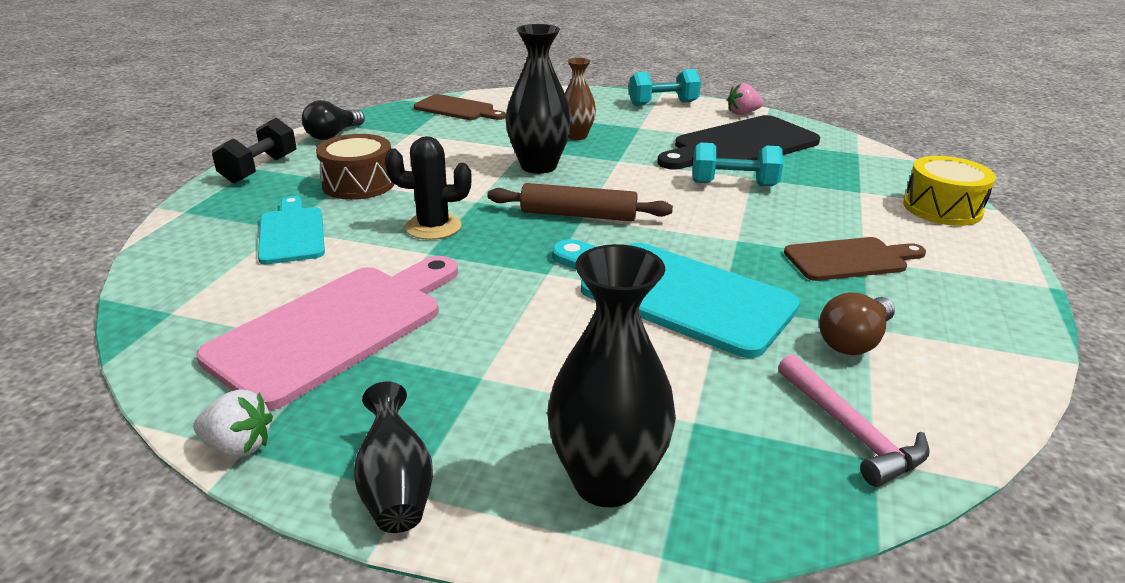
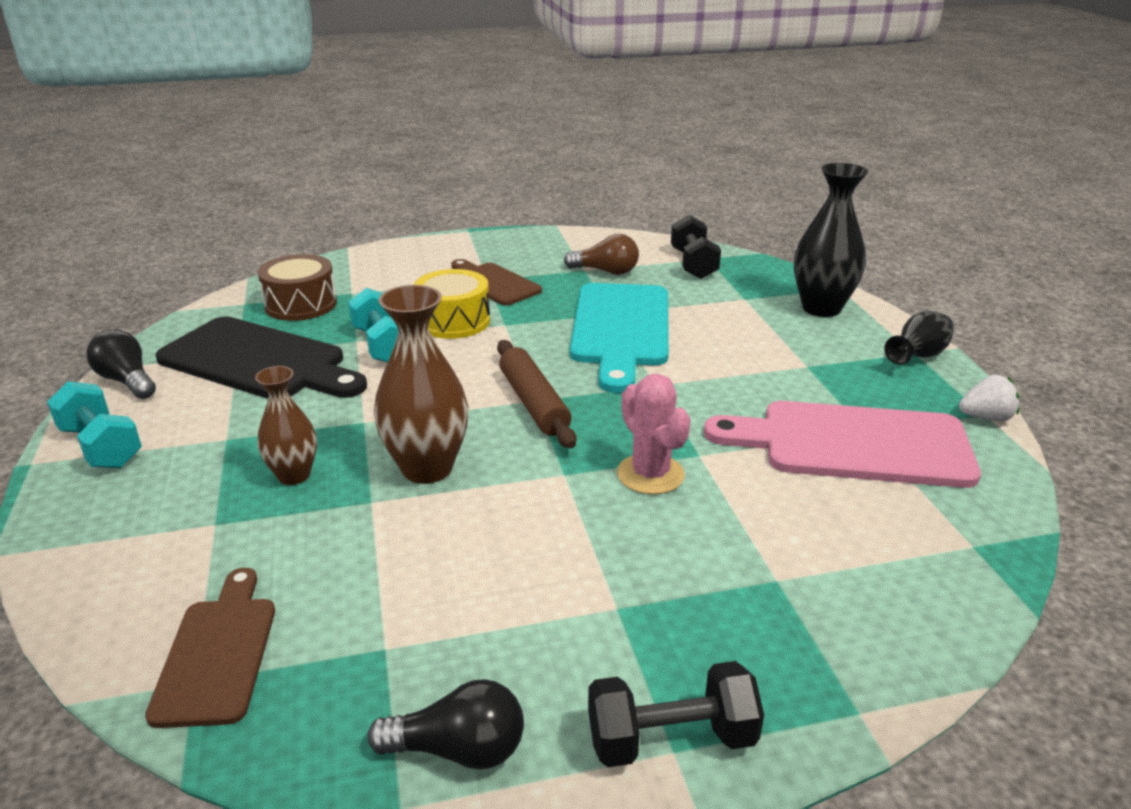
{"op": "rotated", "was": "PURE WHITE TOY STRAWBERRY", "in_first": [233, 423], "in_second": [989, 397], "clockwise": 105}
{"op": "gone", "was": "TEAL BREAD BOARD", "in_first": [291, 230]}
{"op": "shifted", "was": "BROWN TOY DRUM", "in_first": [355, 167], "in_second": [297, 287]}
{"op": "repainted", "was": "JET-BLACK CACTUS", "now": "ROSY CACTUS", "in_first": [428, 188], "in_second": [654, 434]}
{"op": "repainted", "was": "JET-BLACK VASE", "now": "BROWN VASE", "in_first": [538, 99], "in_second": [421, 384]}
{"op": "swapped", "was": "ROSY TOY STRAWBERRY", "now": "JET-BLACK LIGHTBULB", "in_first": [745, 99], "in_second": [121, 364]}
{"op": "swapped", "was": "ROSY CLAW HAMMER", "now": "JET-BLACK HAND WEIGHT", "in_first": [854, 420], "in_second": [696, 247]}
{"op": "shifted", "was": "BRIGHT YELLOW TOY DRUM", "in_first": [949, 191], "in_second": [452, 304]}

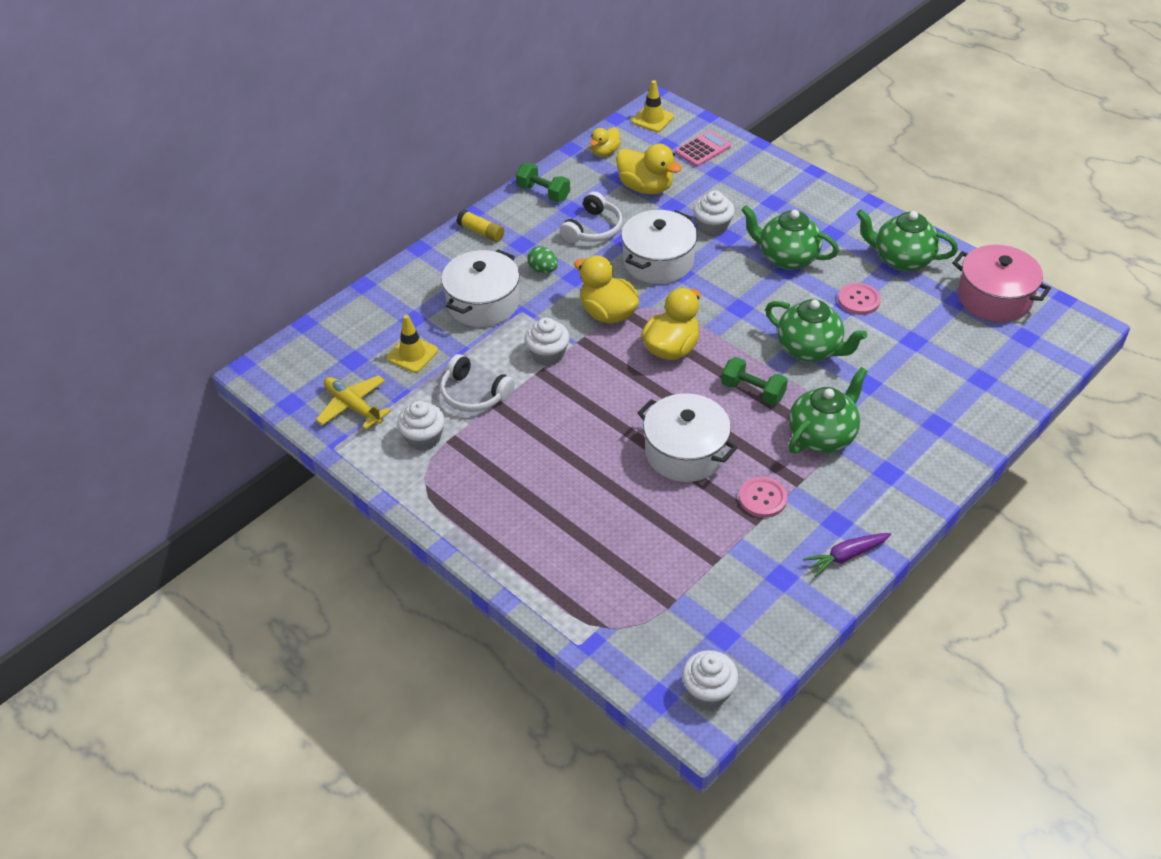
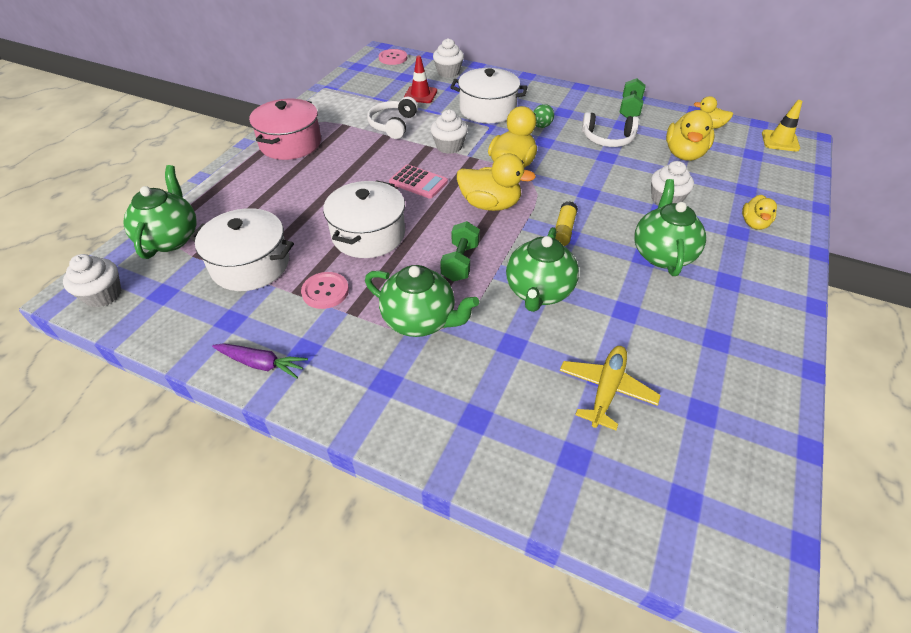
{"op": "shifted", "was": "BRIGHT YELLOW AEROPLANE", "in_first": [353, 402], "in_second": [610, 388]}
{"op": "repainted", "was": "BRIGHT YELLOW TRAFFIC CONE", "now": "RED TRAFFIC CONE", "in_first": [412, 344], "in_second": [420, 79]}
{"op": "shifted", "was": "PURE WHITE FAIRY CAKE", "in_first": [421, 426], "in_second": [448, 58]}
{"op": "shifted", "was": "BRIGHT YELLOW GLUE", "in_first": [480, 225], "in_second": [566, 223]}
{"op": "shifted", "was": "PURE WHITE COOKING POT", "in_first": [659, 247], "in_second": [242, 249]}
{"op": "shifted", "was": "ROSY ADDING MACHINE", "in_first": [703, 148], "in_second": [418, 181]}
{"op": "rotated", "was": "ROYAL PURPLE ROOT VEGETABLE", "in_first": [847, 555], "in_second": [260, 361], "clockwise": 150}
{"op": "shifted", "was": "ROSY SEWING BUTTON", "in_first": [859, 299], "in_second": [393, 57]}
{"op": "shifted", "was": "LEAF-GREEN TEA POT", "in_first": [907, 240], "in_second": [160, 212]}
{"op": "shifted", "was": "ROSY COOKING POT", "in_first": [1001, 283], "in_second": [285, 129]}
{"op": "new", "now": "BRIGHT YELLOW RUBBER DUCK", "in_second": [759, 212]}

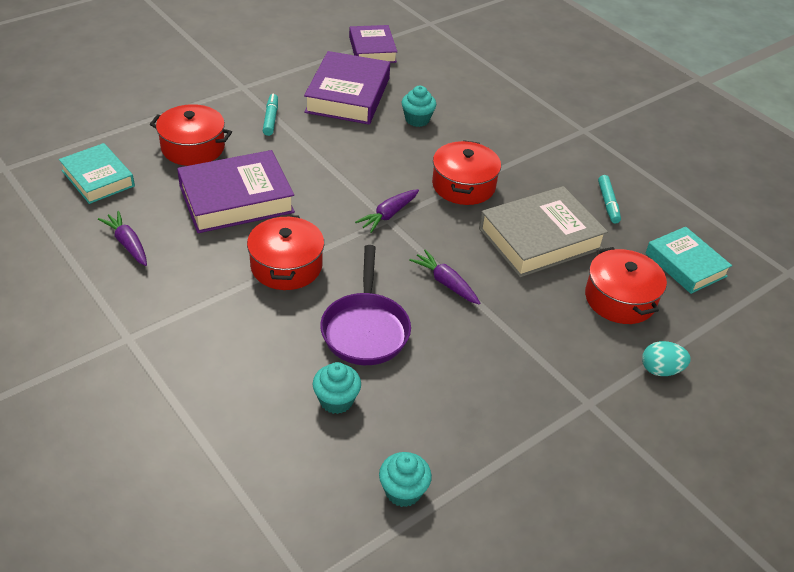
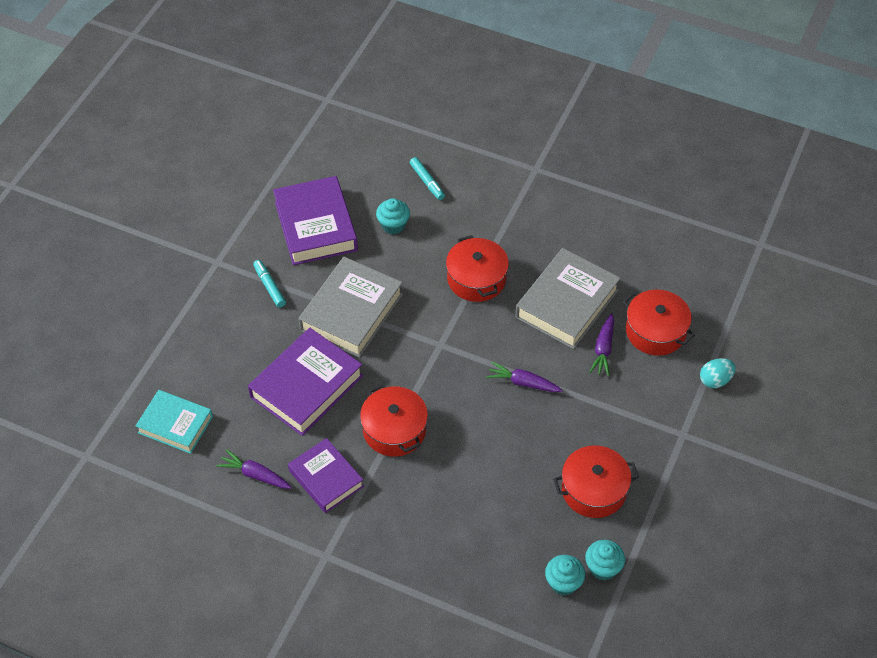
{"op": "shifted", "was": "RED COOKING POT", "in_first": [191, 135], "in_second": [596, 481]}
{"op": "shifted", "was": "TEAL FAIRY CAKE", "in_first": [337, 388], "in_second": [565, 575]}
{"op": "gone", "was": "ROYAL PURPLE FRYING PAN", "in_first": [365, 305]}
{"op": "shifted", "was": "ROYAL PURPLE HARDBACK", "in_first": [373, 44], "in_second": [326, 475]}
{"op": "shifted", "was": "ROYAL PURPLE ROOT VEGETABLE", "in_first": [387, 211], "in_second": [601, 344]}
{"op": "shifted", "was": "TEAL MARKER PEN", "in_first": [609, 199], "in_second": [427, 178]}
{"op": "gone", "was": "TEAL HARDBACK", "in_first": [689, 260]}
{"op": "new", "now": "ASH-GREY HARDBACK", "in_second": [351, 307]}

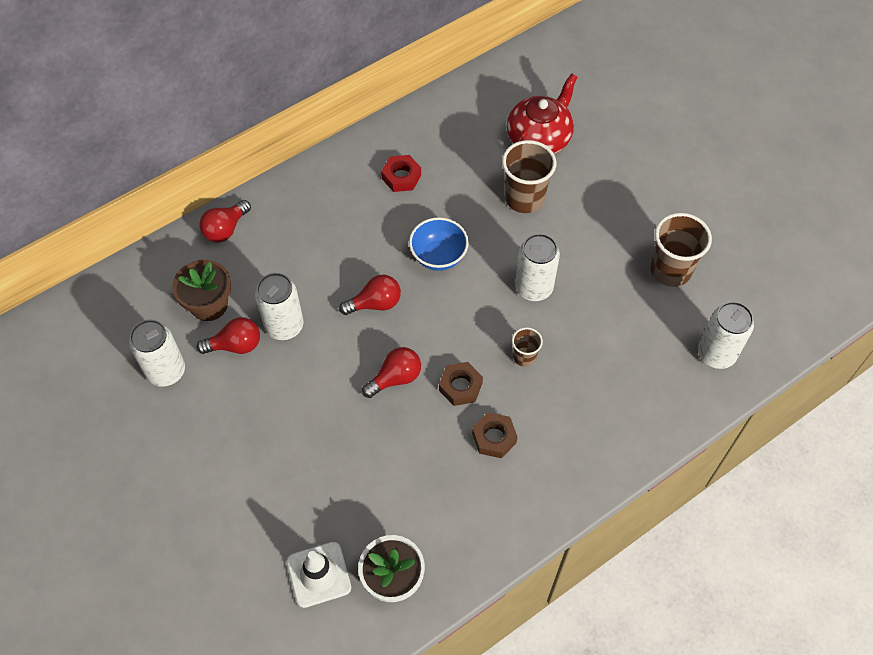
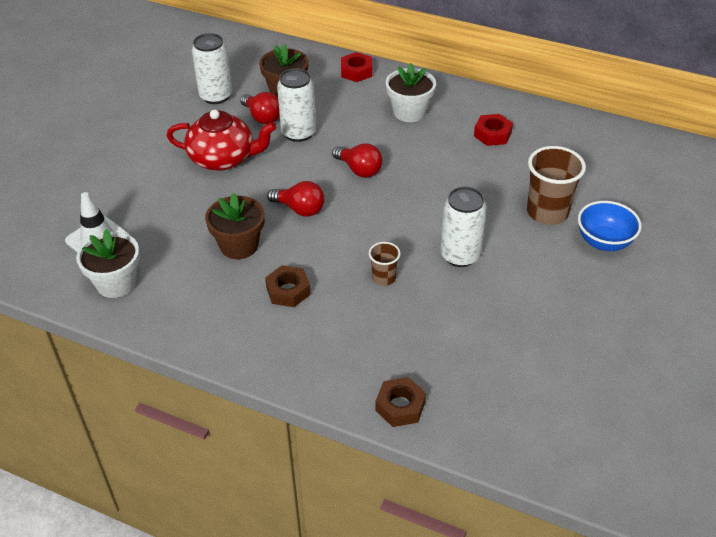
{"op": "swapped", "was": "RED LIGHTBULB", "now": "RED HEX NUT", "in_first": [225, 221], "in_second": [356, 67]}
{"op": "shifted", "was": "COBALT SERVING BOWL", "in_first": [439, 244], "in_second": [610, 226]}
{"op": "shifted", "was": "BROWN HEX NUT", "in_first": [461, 384], "in_second": [400, 402]}
{"op": "shifted", "was": "RED TEA POT", "in_first": [542, 113], "in_second": [221, 140]}
{"op": "gone", "was": "BROWN BEAKER", "in_first": [681, 250]}
{"op": "gone", "was": "PURE WHITE TIN", "in_first": [726, 335]}
{"op": "new", "now": "BROWN POTTED PLANT", "in_second": [235, 225]}
{"op": "new", "now": "PURE WHITE POTTED PLANT", "in_second": [411, 92]}

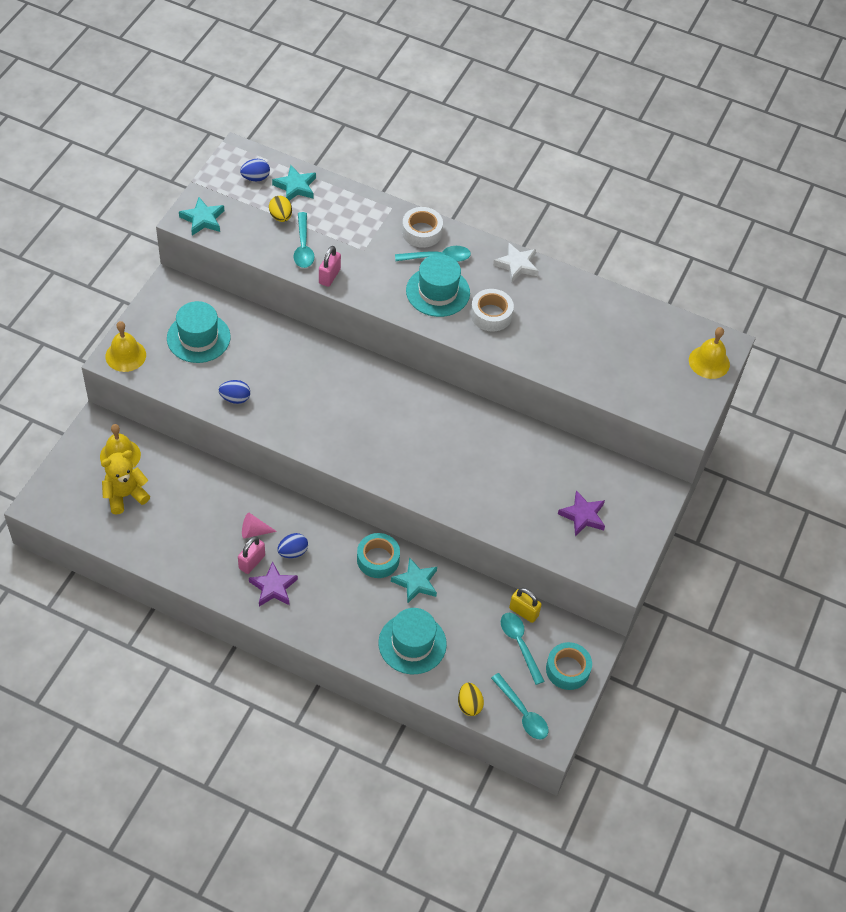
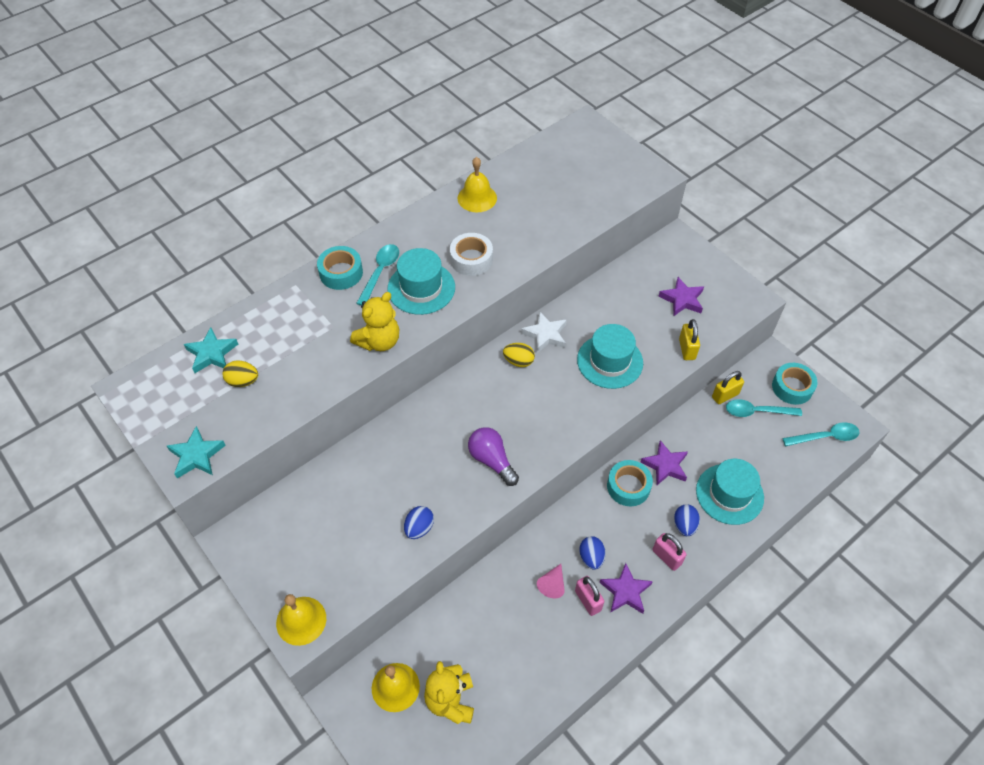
{"op": "shifted", "was": "TEAL TALL HAT", "in_first": [199, 332], "in_second": [610, 356]}
{"op": "shifted", "was": "COBALT EGG SHAPE", "in_first": [255, 170], "in_second": [687, 520]}
{"op": "gone", "was": "TEAL TABLESPOON", "in_first": [304, 240]}
{"op": "shifted", "was": "ROSY PADLOCK", "in_first": [330, 266], "in_second": [670, 552]}
{"op": "repainted", "was": "TEAL STAR SHAPE", "now": "ROYAL PURPLE STAR SHAPE", "in_first": [414, 580], "in_second": [664, 462]}
{"op": "repainted", "was": "PURE WHITE STICKY TAPE", "now": "TEAL STICKY TAPE", "in_first": [422, 227], "in_second": [340, 268]}
{"op": "shifted", "was": "BRIGHT YELLOW EGG SHAPE", "in_first": [471, 699], "in_second": [519, 355]}
{"op": "shifted", "was": "PURE WHITE STAR SHAPE", "in_first": [515, 263], "in_second": [544, 332]}
{"op": "shifted", "was": "BRIGHT YELLOW SCHOOL BELL", "in_first": [709, 353], "in_second": [477, 184]}
{"op": "new", "now": "BRIGHT YELLOW STUFFED BEAR", "in_second": [374, 321]}
{"op": "new", "now": "ROYAL PURPLE LIGHTBULB", "in_second": [493, 456]}
{"op": "new", "now": "BRIGHT YELLOW PADLOCK", "in_second": [689, 339]}

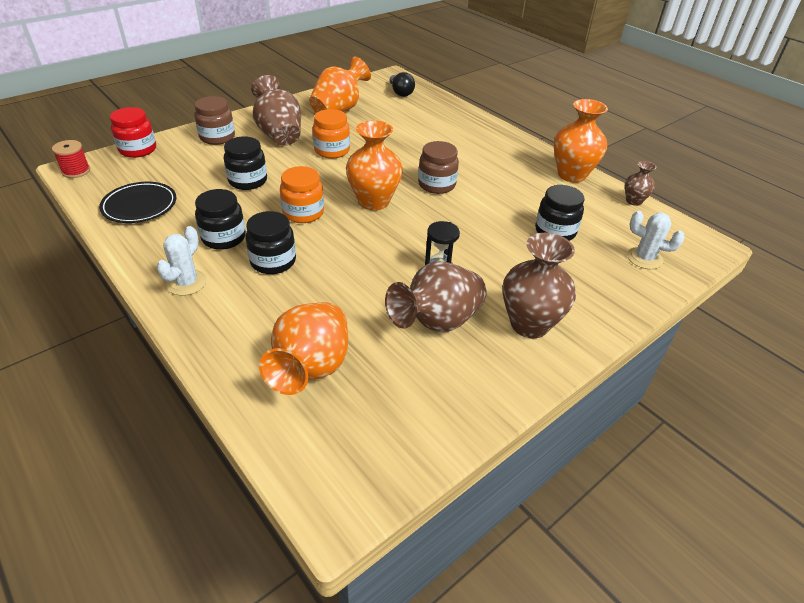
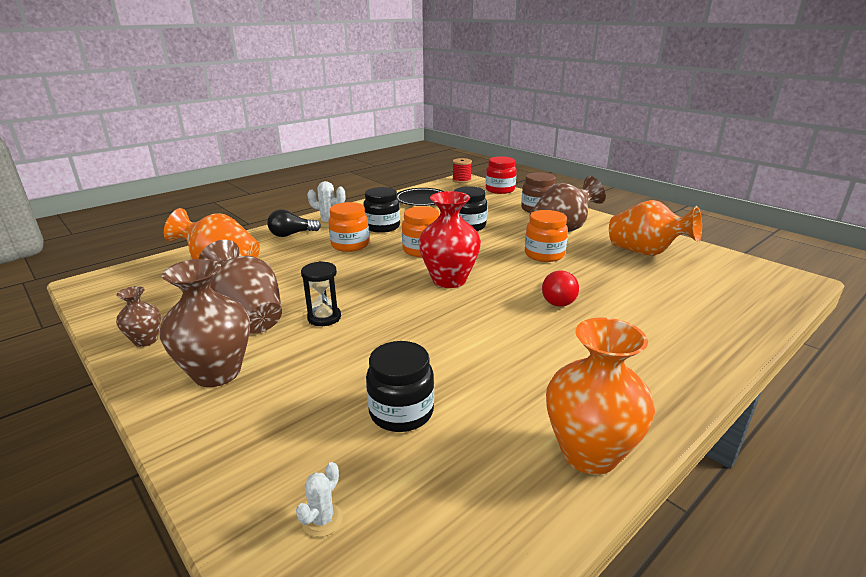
{"op": "repainted", "was": "JET-BLACK JAM JAR", "now": "ORANGE-COLOURED JAM JAR", "in_first": [271, 242], "in_second": [348, 227]}
{"op": "repainted", "was": "ORANGE-COLOURED VASE", "now": "RED VASE", "in_first": [374, 165], "in_second": [450, 239]}
{"op": "shifted", "was": "JET-BLACK LIGHTBULB", "in_first": [402, 84], "in_second": [294, 223]}
{"op": "gone", "was": "BROWN JAM JAR", "in_first": [438, 167]}
{"op": "shifted", "was": "BROWN VASE", "in_first": [640, 183], "in_second": [138, 316]}
{"op": "scaled", "was": "PURE WHITE CACTUS", "in_first": [656, 240], "in_second": [319, 499], "ratio": 0.61}
{"op": "new", "now": "RED LIGHTBULB", "in_second": [560, 289]}

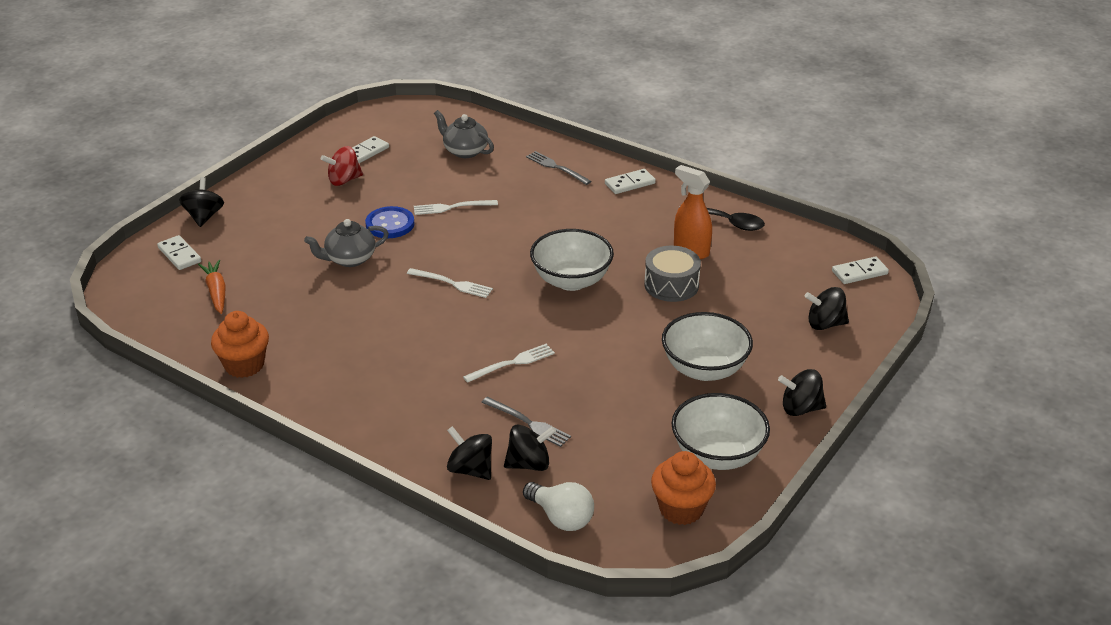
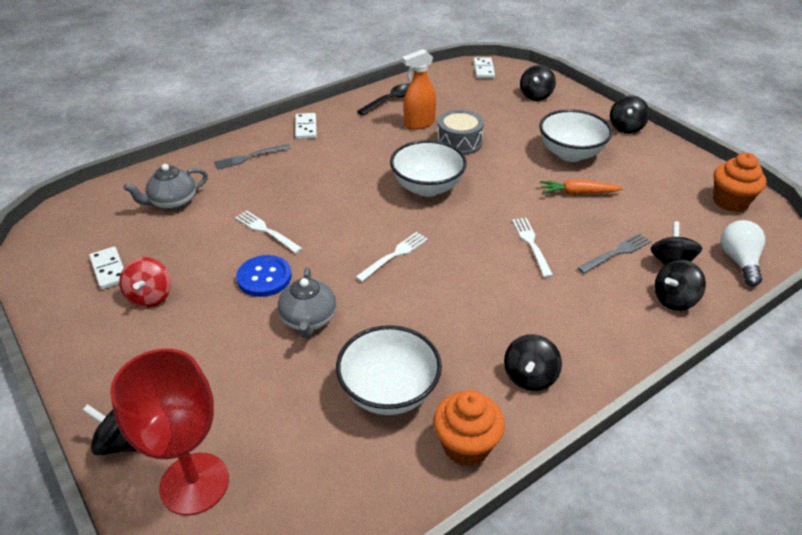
{"op": "swapped", "was": "PURE WHITE DOMINO", "now": "RED CHALICE", "in_first": [179, 252], "in_second": [169, 432]}
{"op": "shifted", "was": "ORANGE-COLOURED ROOT VEGETABLE", "in_first": [212, 287], "in_second": [581, 187]}
{"op": "rotated", "was": "PURE WHITE DINNER FORK", "in_first": [456, 207], "in_second": [269, 231], "clockwise": 120}
{"op": "rotated", "was": "PURE WHITE LIGHTBULB", "in_first": [558, 506], "in_second": [743, 253], "clockwise": -60}
{"op": "shifted", "was": "PURE WHITE SERVING BOWL", "in_first": [721, 431], "in_second": [389, 370]}
{"op": "new", "now": "JET-BLACK WHIRLIGIG", "in_second": [533, 362]}

